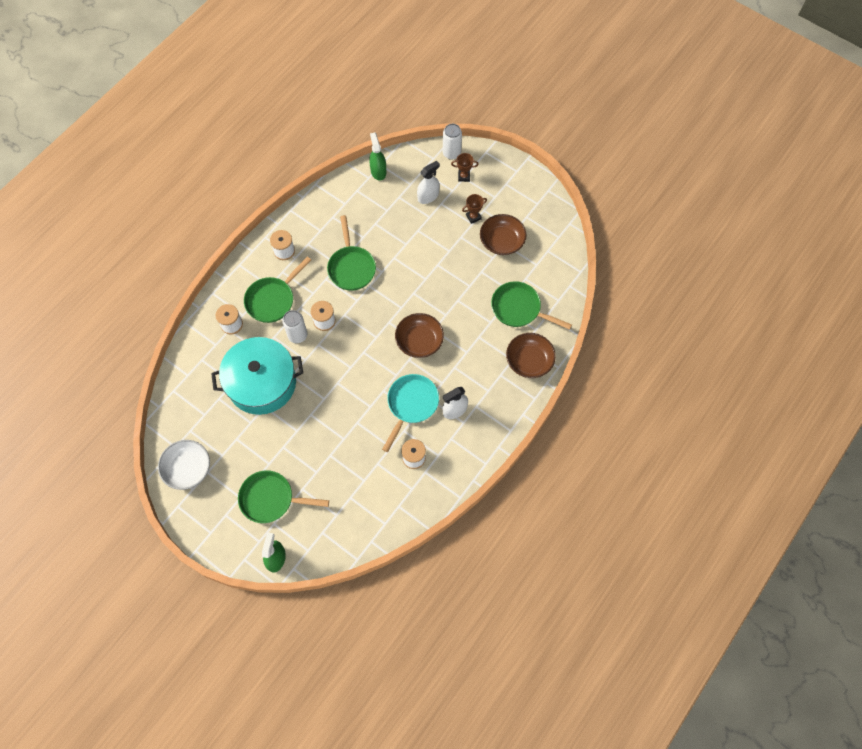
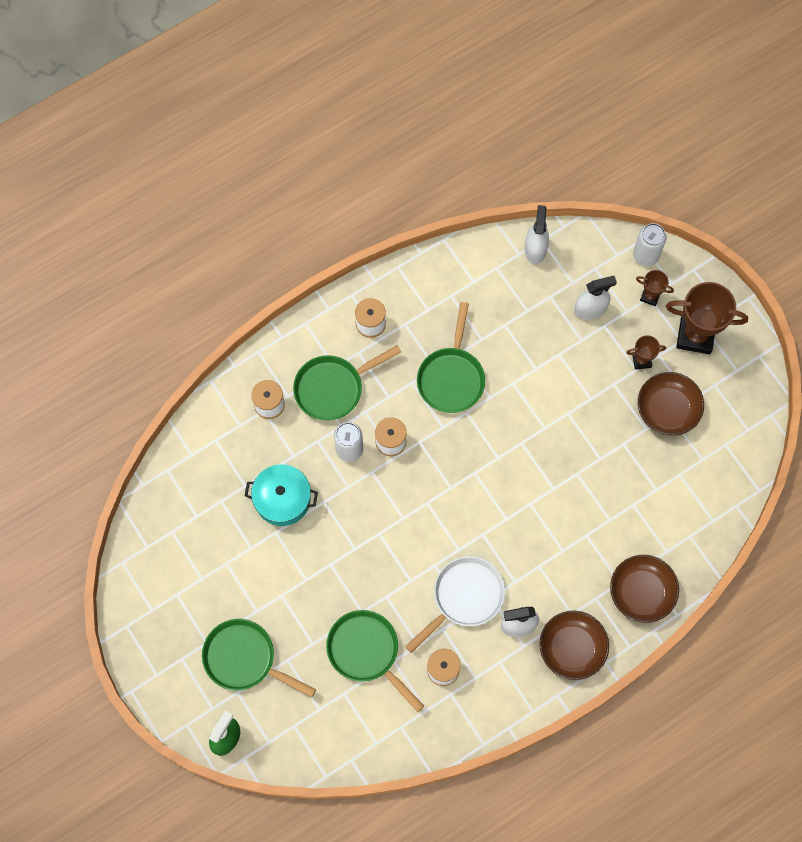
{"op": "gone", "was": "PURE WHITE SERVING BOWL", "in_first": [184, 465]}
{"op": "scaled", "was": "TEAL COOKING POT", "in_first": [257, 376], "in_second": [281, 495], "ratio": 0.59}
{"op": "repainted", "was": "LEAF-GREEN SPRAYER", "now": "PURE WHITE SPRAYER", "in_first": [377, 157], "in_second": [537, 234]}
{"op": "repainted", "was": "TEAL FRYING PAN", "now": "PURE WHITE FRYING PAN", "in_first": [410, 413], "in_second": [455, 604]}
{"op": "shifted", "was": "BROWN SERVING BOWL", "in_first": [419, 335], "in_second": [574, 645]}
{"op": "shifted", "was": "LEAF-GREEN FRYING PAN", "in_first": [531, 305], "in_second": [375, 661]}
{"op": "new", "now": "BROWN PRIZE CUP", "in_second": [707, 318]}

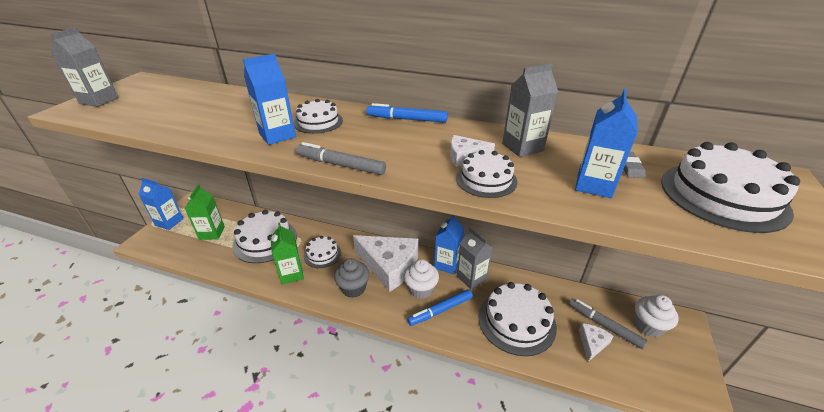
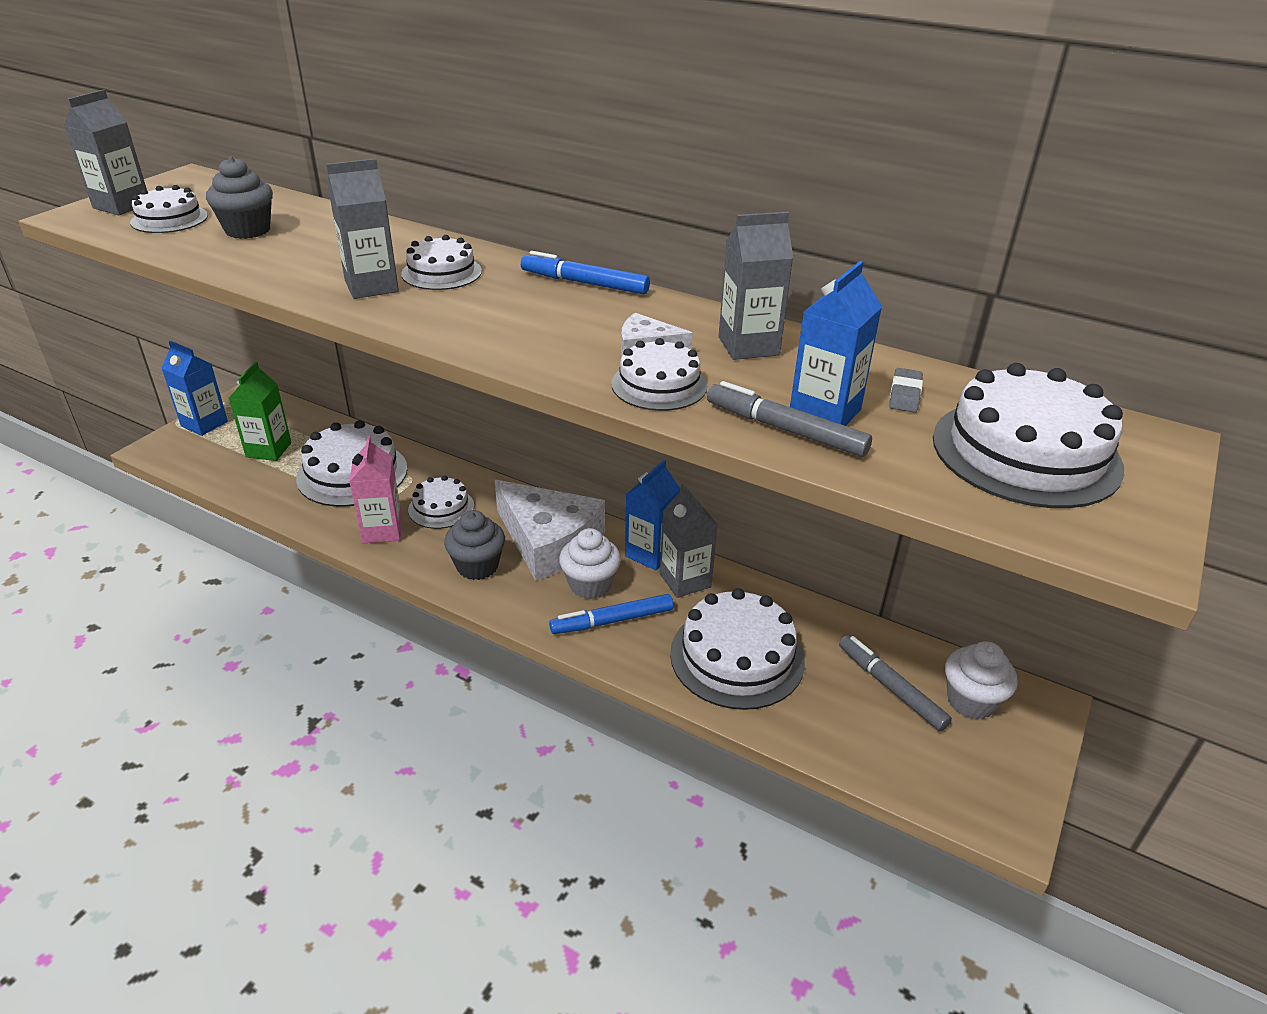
{"op": "repainted", "was": "COBALT MILK CARTON", "now": "ASH-GREY MILK CARTON", "in_first": [269, 99], "in_second": [362, 228]}
{"op": "repainted", "was": "LEAF-GREEN MILK CARTON", "now": "ROSY MILK CARTON", "in_first": [287, 253], "in_second": [375, 489]}
{"op": "shifted", "was": "ASH-GREY MARKER PEN", "in_first": [341, 158], "in_second": [789, 419]}
{"op": "gone", "was": "PURE WHITE CHEESE", "in_first": [596, 342]}
{"op": "new", "now": "PURE WHITE LAYER CAKE", "in_second": [169, 209]}
{"op": "new", "now": "ASH-GREY FAIRY CAKE", "in_second": [239, 197]}

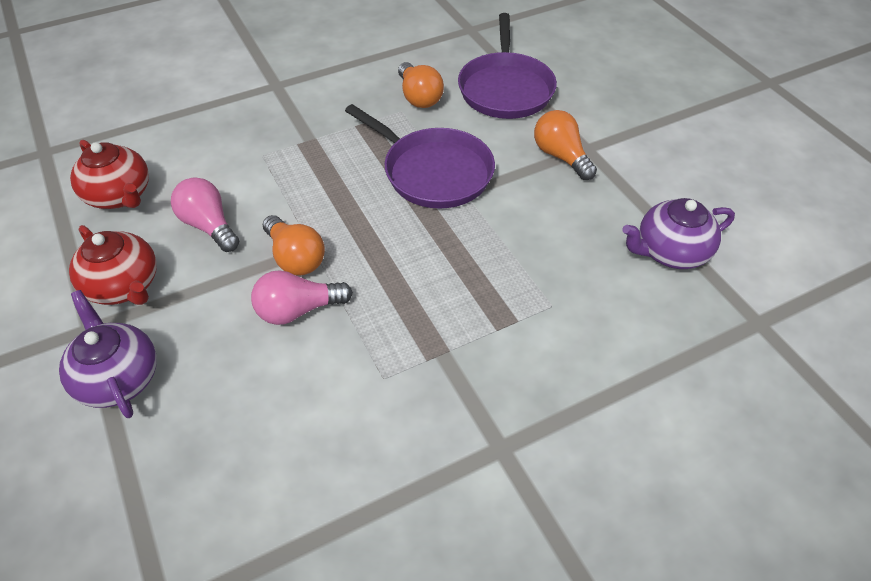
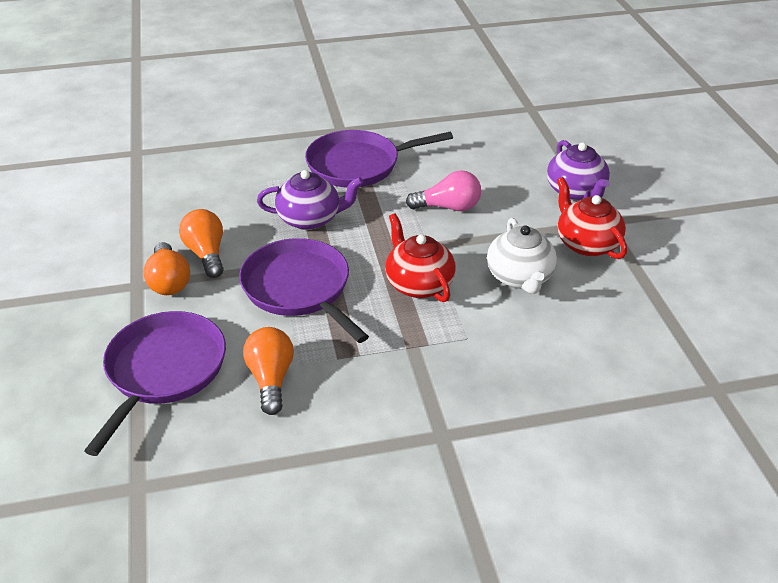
{"op": "shifted", "was": "RED TEA POT", "in_first": [109, 174], "in_second": [420, 257]}
{"op": "swapped", "was": "ROSY LIGHTBULB", "now": "PURE WHITE TEA POT", "in_first": [205, 214], "in_second": [522, 256]}
{"op": "shifted", "was": "ORANGE-COLOURED LIGHTBULB", "in_first": [294, 245], "in_second": [201, 243]}
{"op": "shifted", "was": "ROYAL PURPLE TEA POT", "in_first": [679, 233], "in_second": [310, 200]}
{"op": "new", "now": "ROYAL PURPLE FRYING PAN", "in_second": [379, 159]}

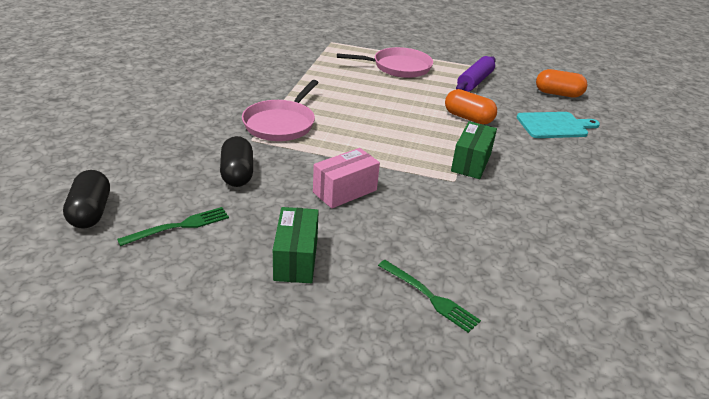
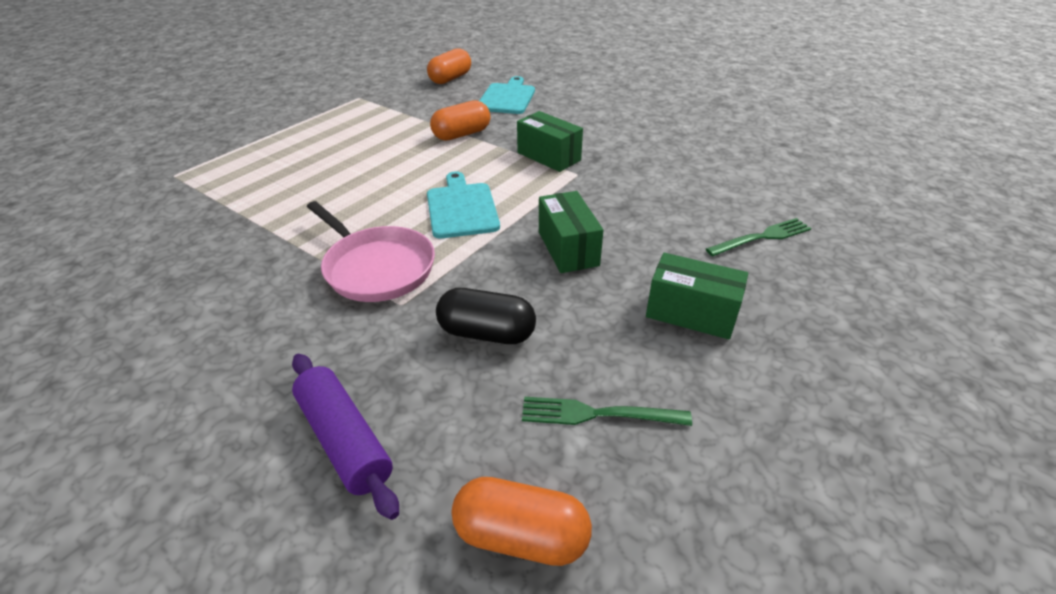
{"op": "repainted", "was": "JET-BLACK PILL", "now": "ORANGE-COLOURED PILL", "in_first": [86, 199], "in_second": [522, 521]}
{"op": "rotated", "was": "LEAF-GREEN DINNER FORK", "in_first": [173, 226], "in_second": [607, 411], "clockwise": -75}
{"op": "repainted", "was": "ROSY PARCEL", "now": "LEAF-GREEN PARCEL", "in_first": [346, 178], "in_second": [571, 232]}
{"op": "gone", "was": "ROSY FRYING PAN", "in_first": [385, 62]}
{"op": "shifted", "was": "ROYAL PURPLE ROLLING PIN", "in_first": [476, 74], "in_second": [345, 437]}
{"op": "new", "now": "TEAL BREAD BOARD", "in_second": [463, 205]}

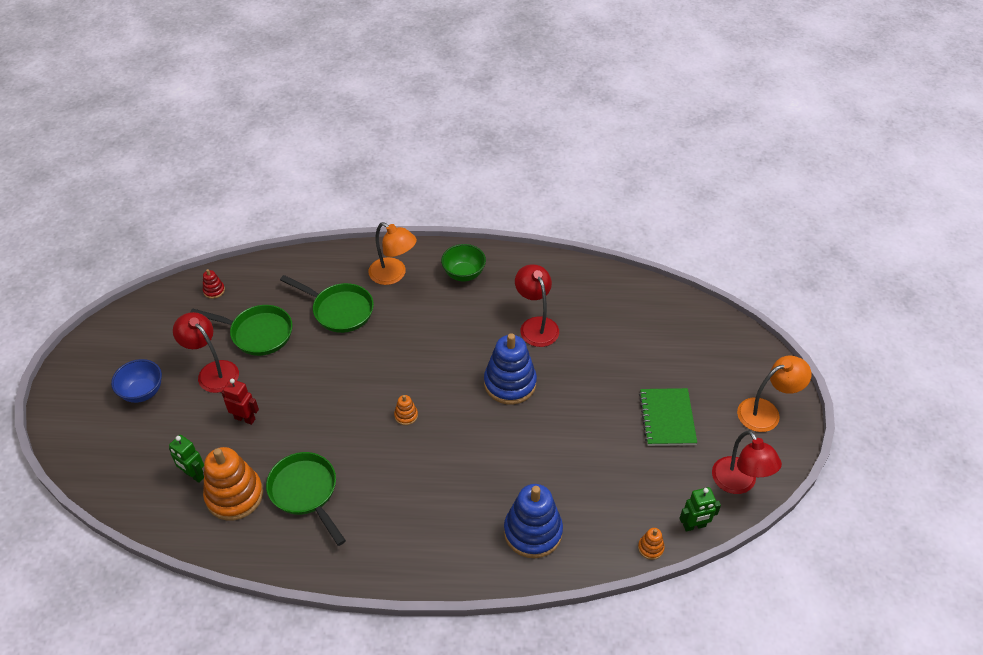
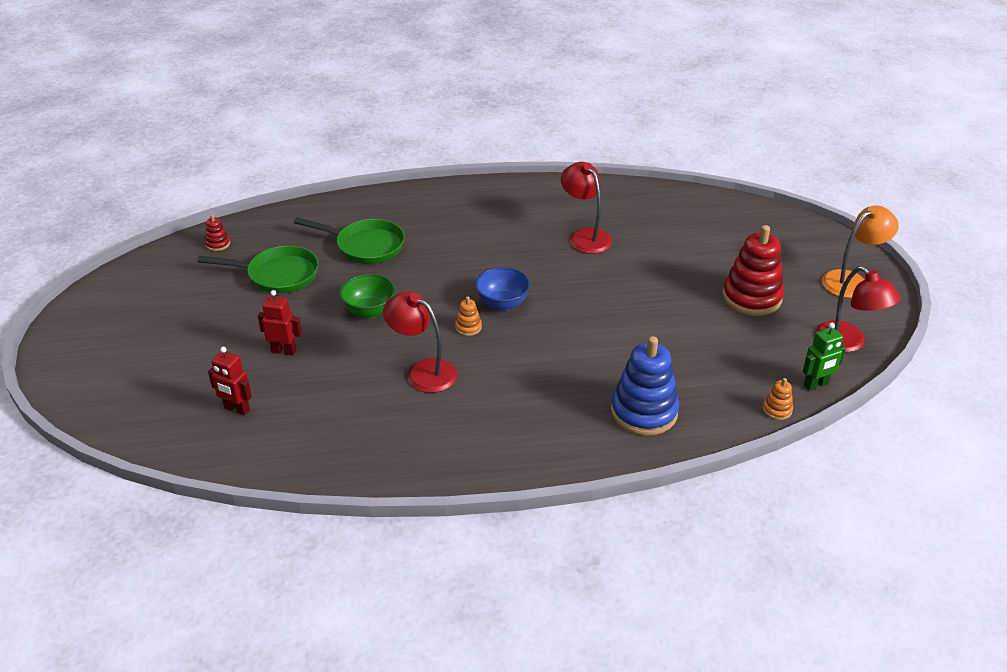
{"op": "shifted", "was": "COBALT SERVING BOWL", "in_first": [136, 381], "in_second": [502, 289]}
{"op": "repainted", "was": "LEAF-GREEN TOY ROBOT", "now": "RED TOY ROBOT", "in_first": [186, 459], "in_second": [230, 381]}
{"op": "shifted", "was": "RED READING LAMP", "in_first": [206, 352], "in_second": [420, 342]}
{"op": "gone", "was": "ORANGE-COLOURED STACKING TOY", "in_first": [233, 484]}
{"op": "gone", "was": "LEAF-GREEN FRYING PAN", "in_first": [306, 499]}
{"op": "gone", "was": "ORANGE-COLOURED READING LAMP", "in_first": [392, 253]}
{"op": "shifted", "was": "LEAF-GREEN SERVING BOWL", "in_first": [463, 262], "in_second": [367, 296]}
{"op": "gone", "was": "COBALT STACKING TOY", "in_first": [510, 368]}
{"op": "swapped", "was": "LEAF-GREEN NOTEPAD", "now": "RED STACKING TOY", "in_first": [668, 417], "in_second": [753, 270]}

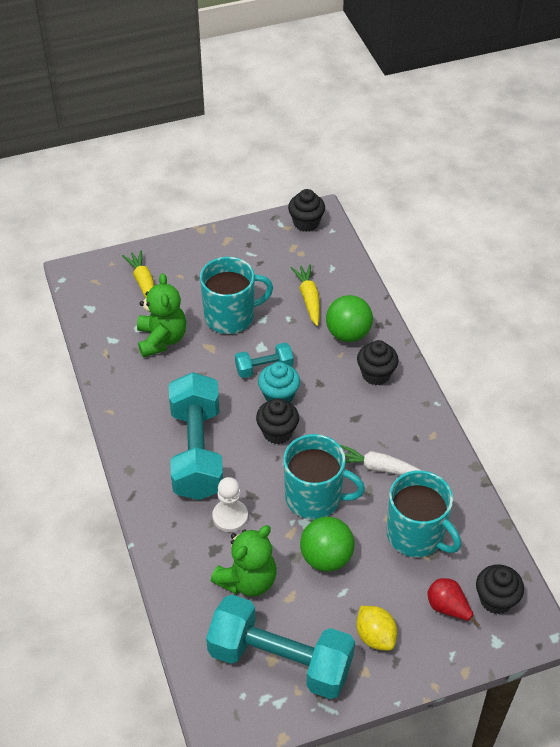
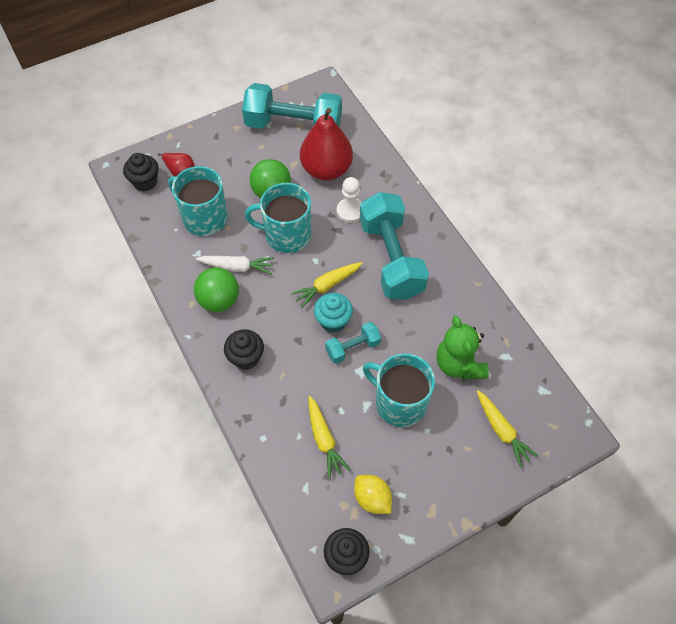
{"op": "rotated", "was": "TEAL COFFEE MUG", "in_first": [236, 295], "in_second": [399, 390], "clockwise": 60}
{"op": "swapped", "was": "LEAF-GREEN STUFFED BEAR", "now": "RED TOY PEAR", "in_first": [244, 561], "in_second": [326, 144]}
{"op": "swapped", "was": "JET-BLACK FAIRY CAKE", "now": "BRIGHT YELLOW ROOT VEGETABLE", "in_first": [277, 421], "in_second": [327, 285]}
{"op": "shifted", "was": "LEAF-GREEN BALL", "in_first": [349, 318], "in_second": [216, 289]}
{"op": "shifted", "was": "BRIGHT YELLOW TOY LEMON", "in_first": [376, 628], "in_second": [373, 494]}

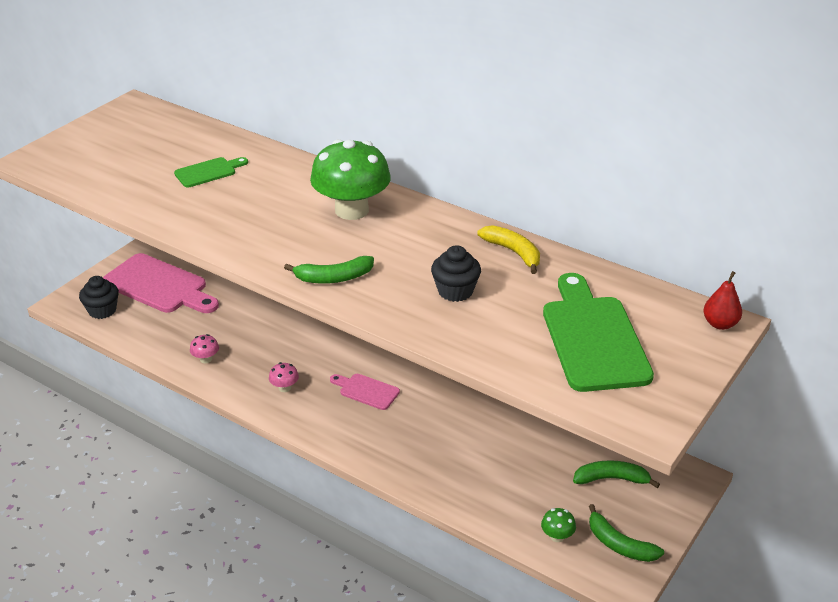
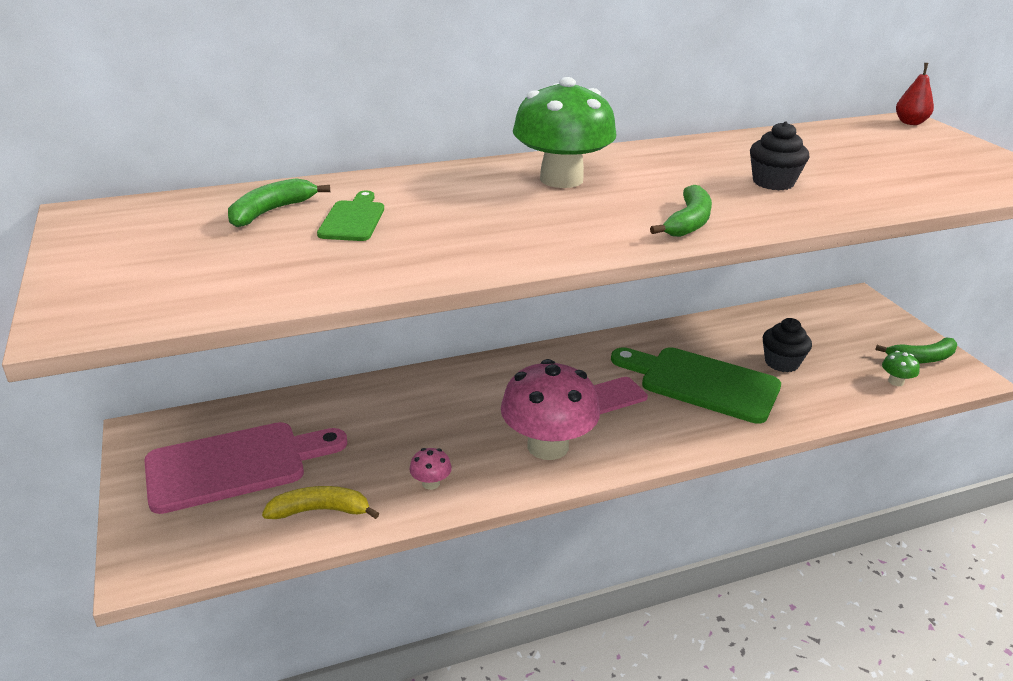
{"op": "shifted", "was": "JET-BLACK FAIRY CAKE", "in_first": [99, 297], "in_second": [787, 345]}
{"op": "scaled", "was": "ROSY MUSHROOM", "in_first": [284, 377], "in_second": [550, 409], "ratio": 2.47}
{"op": "shifted", "was": "BRIGHT YELLOW BANANA", "in_first": [508, 249], "in_second": [320, 502]}
{"op": "shifted", "was": "LEAF-GREEN BREAD BOARD", "in_first": [598, 332], "in_second": [696, 385]}
{"op": "shifted", "was": "LEAF-GREEN BANANA", "in_first": [616, 474], "in_second": [279, 202]}

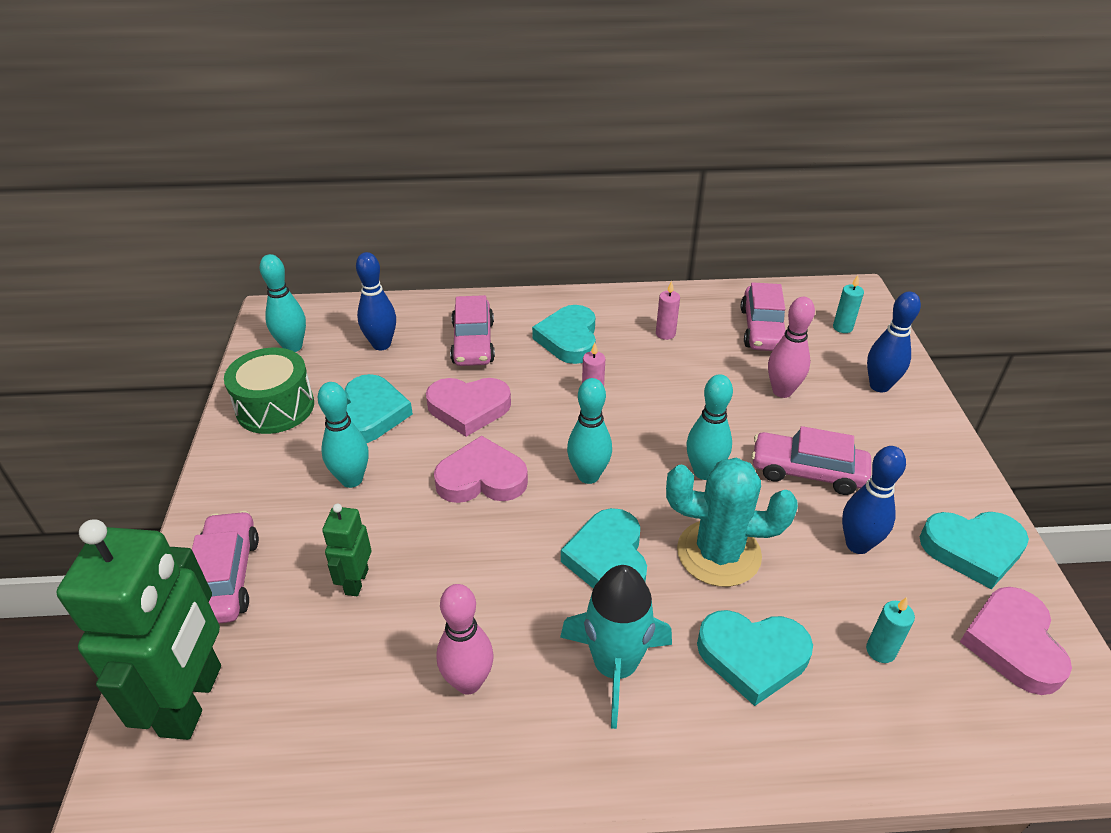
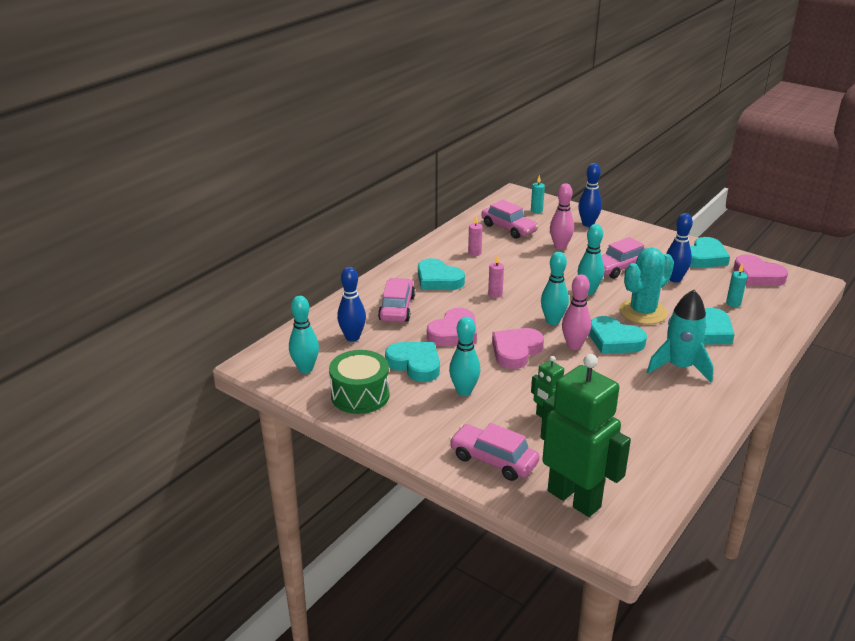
{"op": "shifted", "was": "ROSY SKITTLE", "in_first": [465, 639], "in_second": [576, 312]}
{"op": "rotated", "was": "ROSY AUTOMOBILE", "in_first": [472, 330], "in_second": [396, 300], "clockwise": -120}

